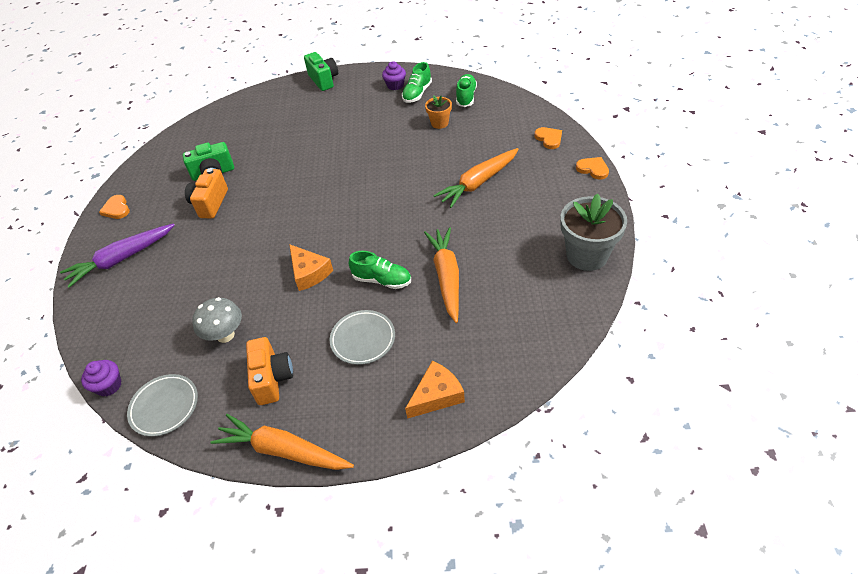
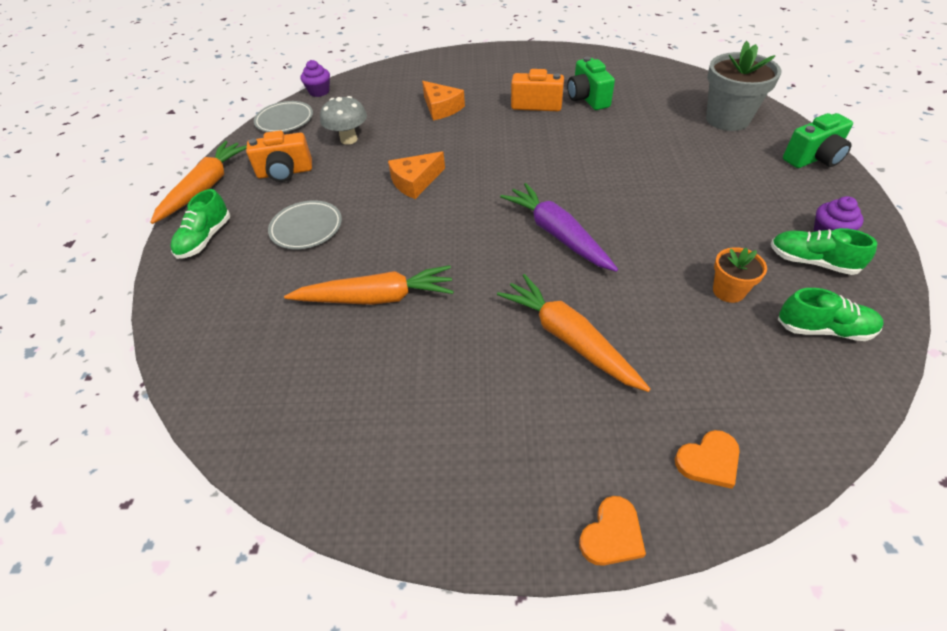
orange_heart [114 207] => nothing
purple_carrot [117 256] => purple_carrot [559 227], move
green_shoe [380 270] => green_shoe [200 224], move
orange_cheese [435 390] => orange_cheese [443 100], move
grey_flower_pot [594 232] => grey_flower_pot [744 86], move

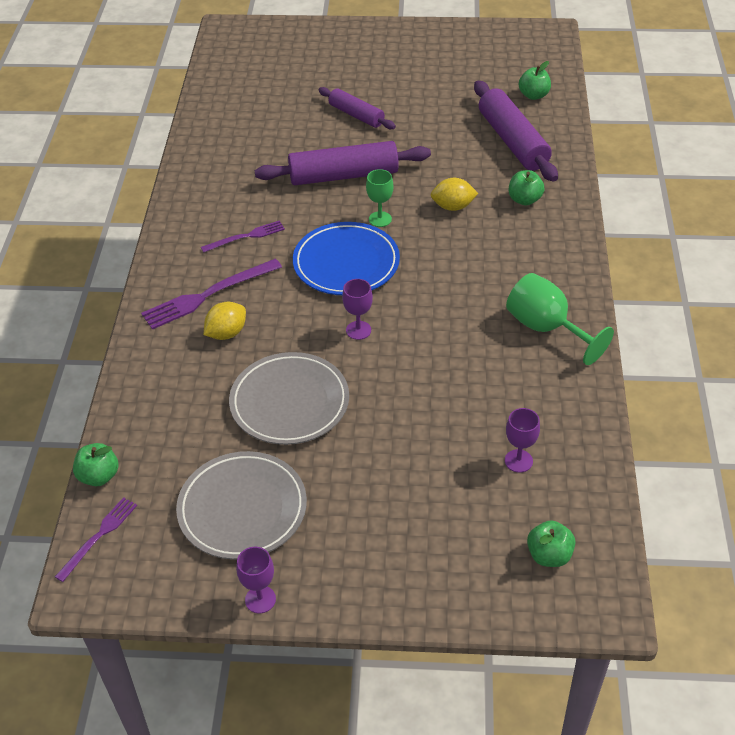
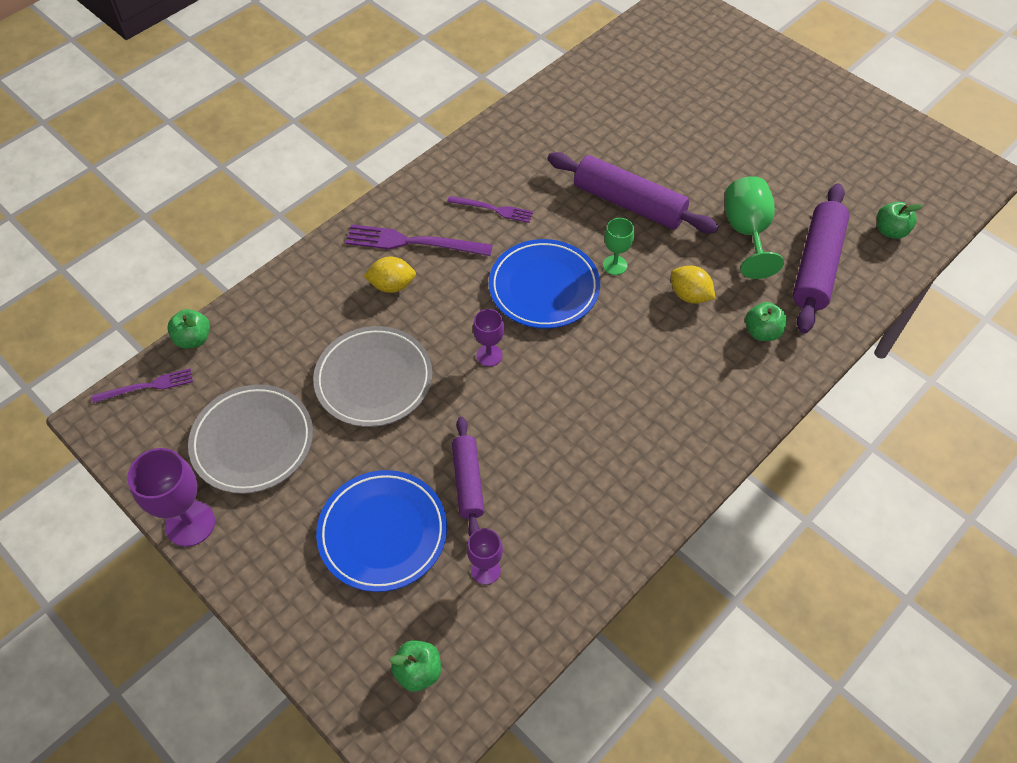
nothing => blue_plate [381 531]
purple_rolling_pin [357 108] => purple_rolling_pin [468 476], move
green_goblet [560 319] => green_goblet [754 227], move
purple_goblet [256 580] => purple_goblet [171 497], x1.69

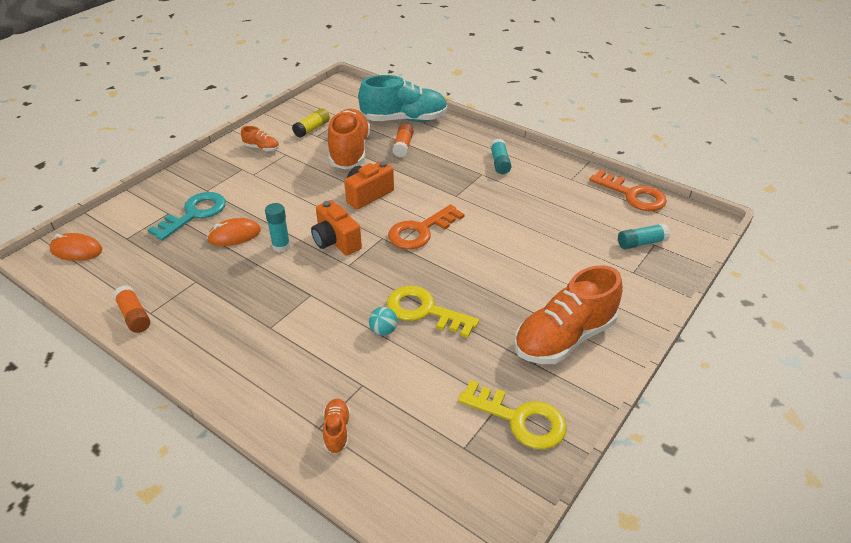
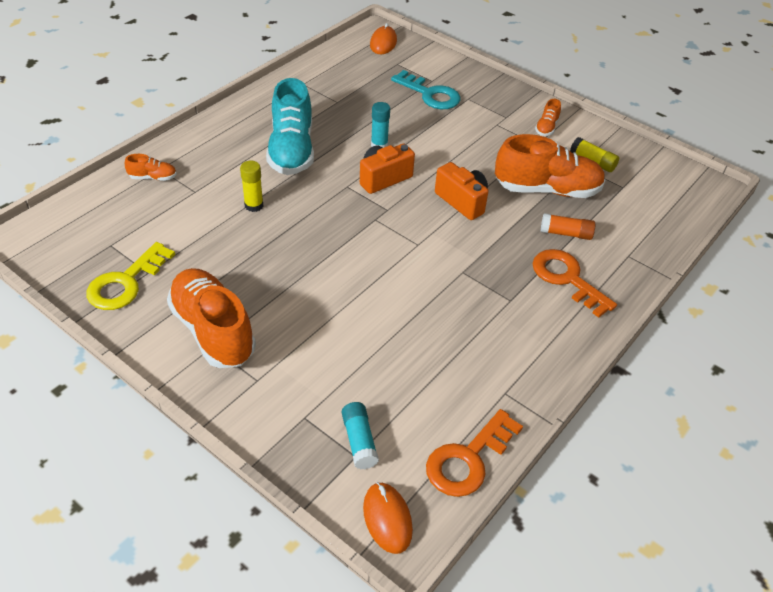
orange_glue_stick [131 309] => nothing
yellow_key [433 312] => nothing
turquoise_glue_stick [501 156] => nothing
orange_mouse [234 232] => orange_mouse [388 518], move
turquoise_shoe [403 98] => turquoise_shoe [290 126], move
orange_key [426 226] => orange_key [574 283], move
turquoise_ball [383 321] => yellow_glue_stick [251 186]

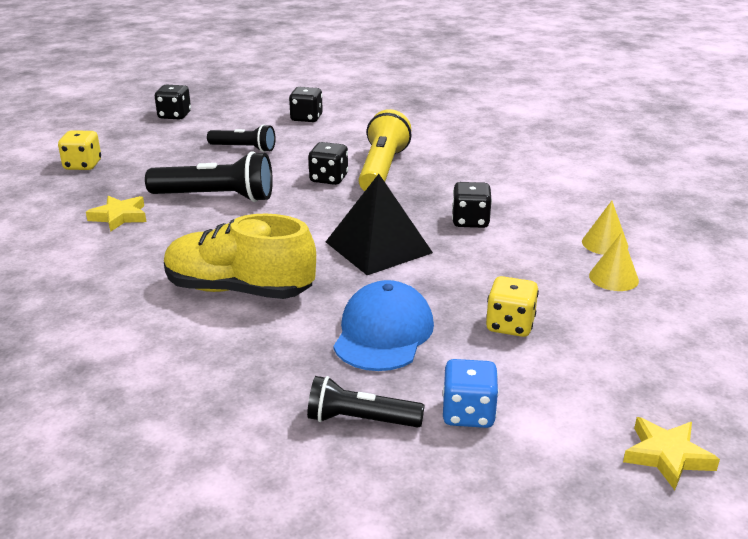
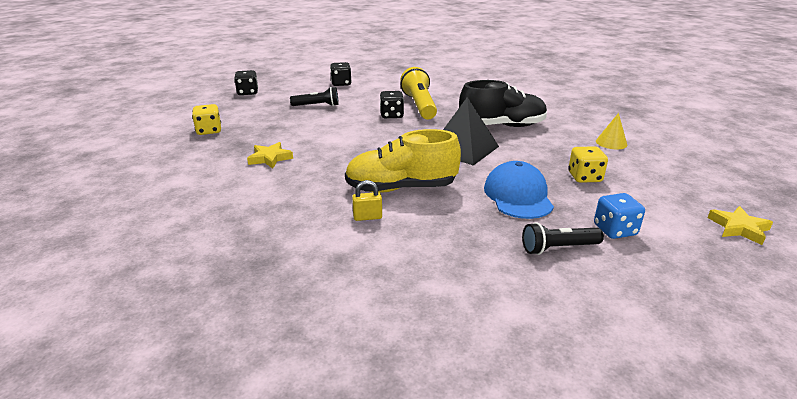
black_flashlight [209 176] => nothing
yellow_cone [605 228] => nothing
nothing => yellow_padlock [367 200]
black_dice [472 205] => black_shoe [503 103]

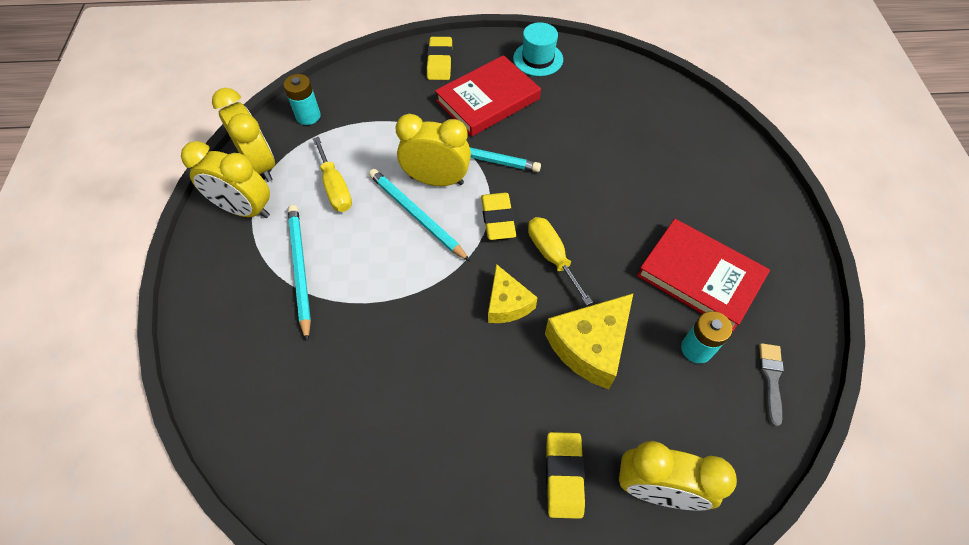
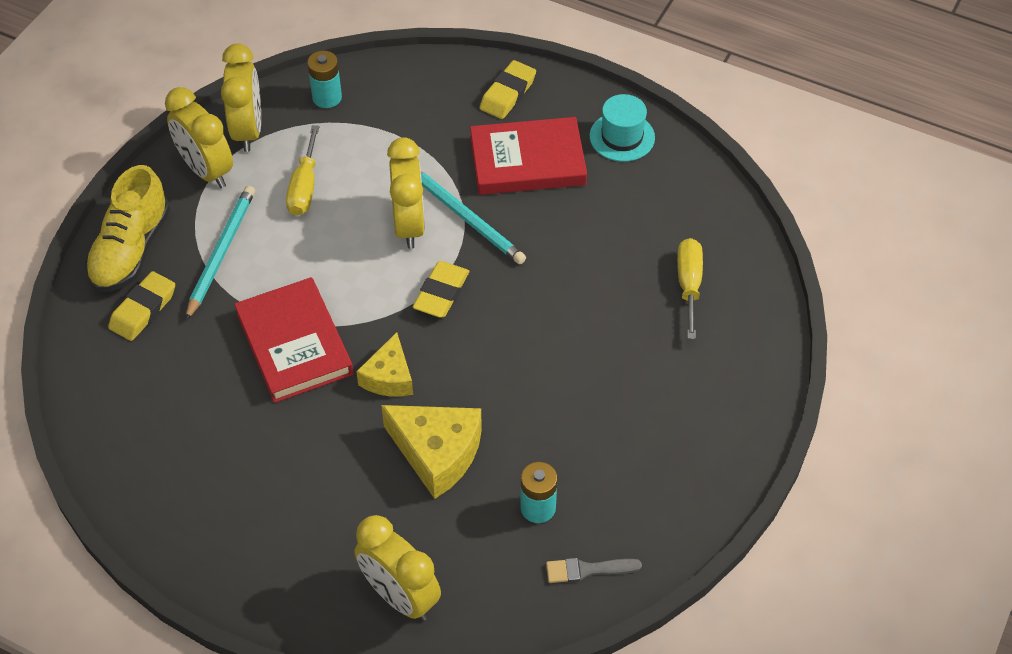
turquoise_pencil [419 215] => nothing
nothing => yellow_shoe [127 228]
yellow_screwdriver [560 261] => yellow_screwdriver [690 288], move
yellow_eraser [565 475] => yellow_eraser [141 306], move
red_book [703 275] => red_book [294 340], move
yellow_clock [433 150] => yellow_clock [406 193], 45 degrees clockwise
yellow_cheese [589 342] => yellow_cheese [431 452], 135 degrees counterclockwise
grey_brush [771 385] => grey_brush [594 570], 135 degrees counterclockwise

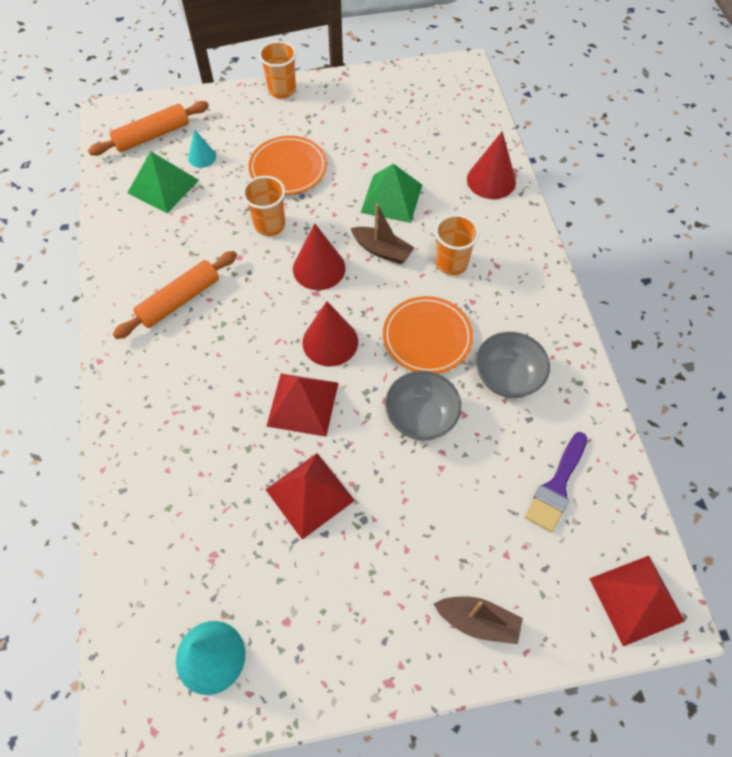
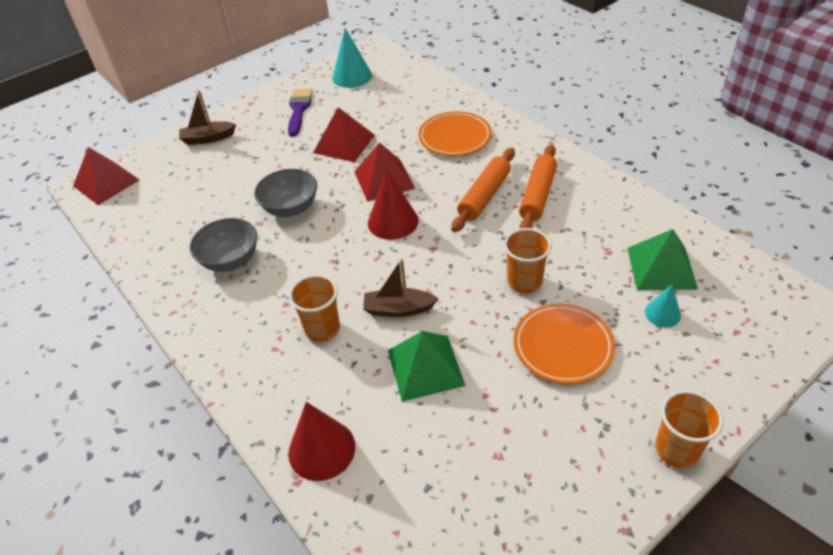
red_cone [319 256] => nothing
orange_rolling_pin [148 128] => orange_rolling_pin [483 190], move
orange_plate [428 335] => orange_plate [455 133], move
purple_brush [556 482] => purple_brush [300 112], move

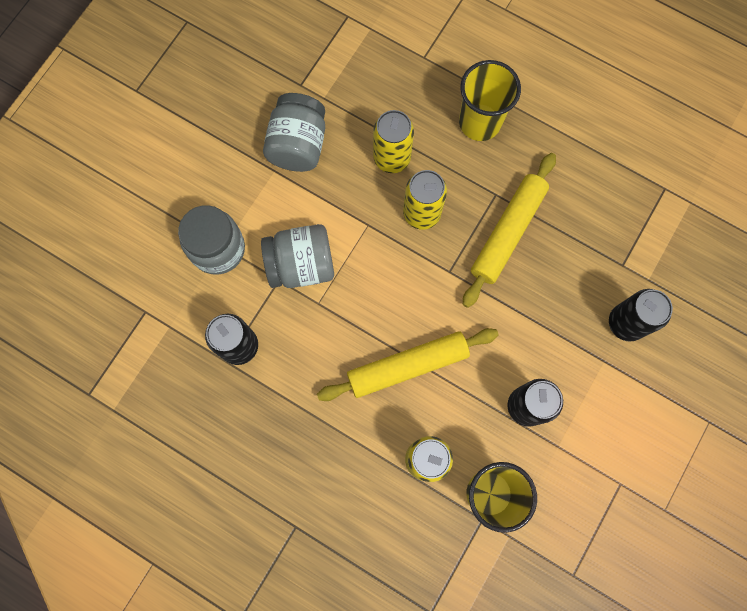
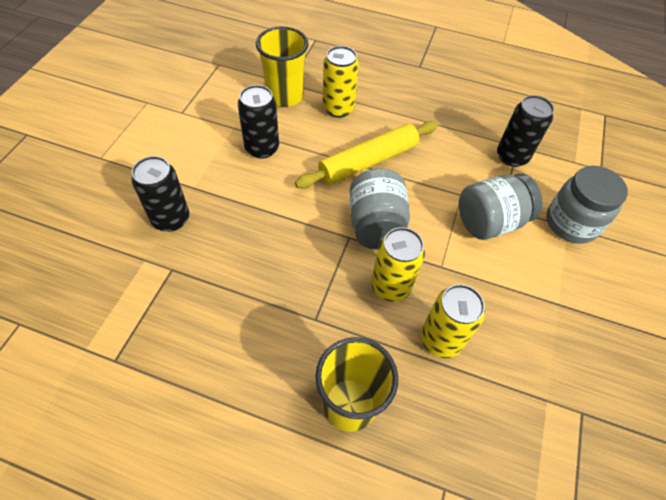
yellow_rolling_pin [509 230] => nothing
grey_jar [294 132] => grey_jar [380 208], move

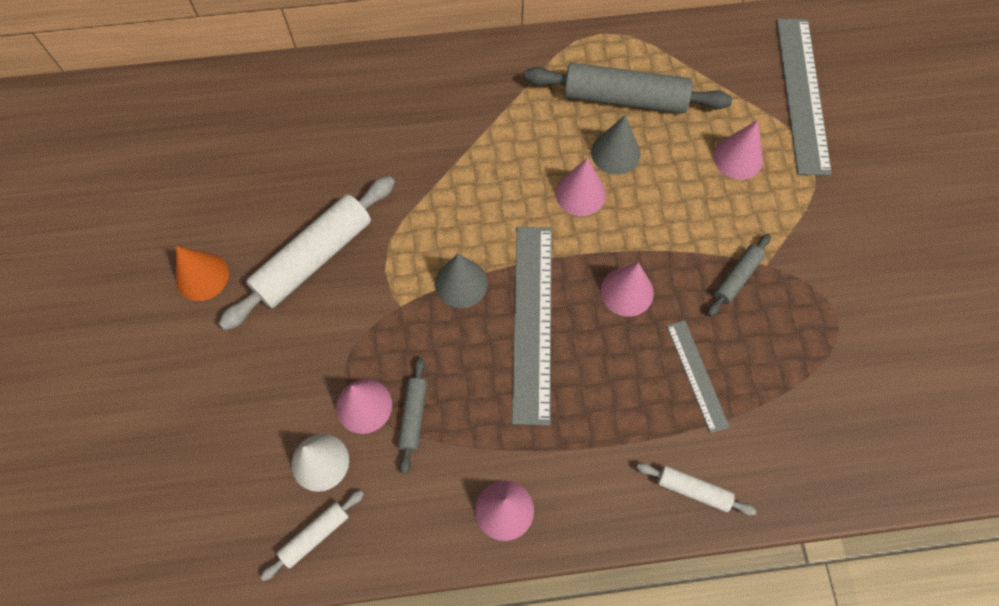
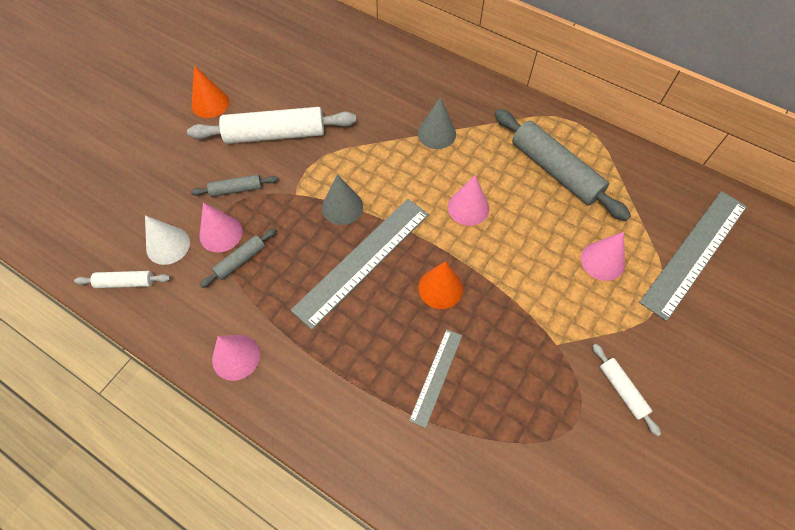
grey_cone [615 145] => grey_cone [437 123], move
white_rolling_pin [696 489] => white_rolling_pin [627 390], move
grey_rolling_pin [739 275] => grey_rolling_pin [234 186], move
pink_cone [627 289] => orange_cone [441 285]

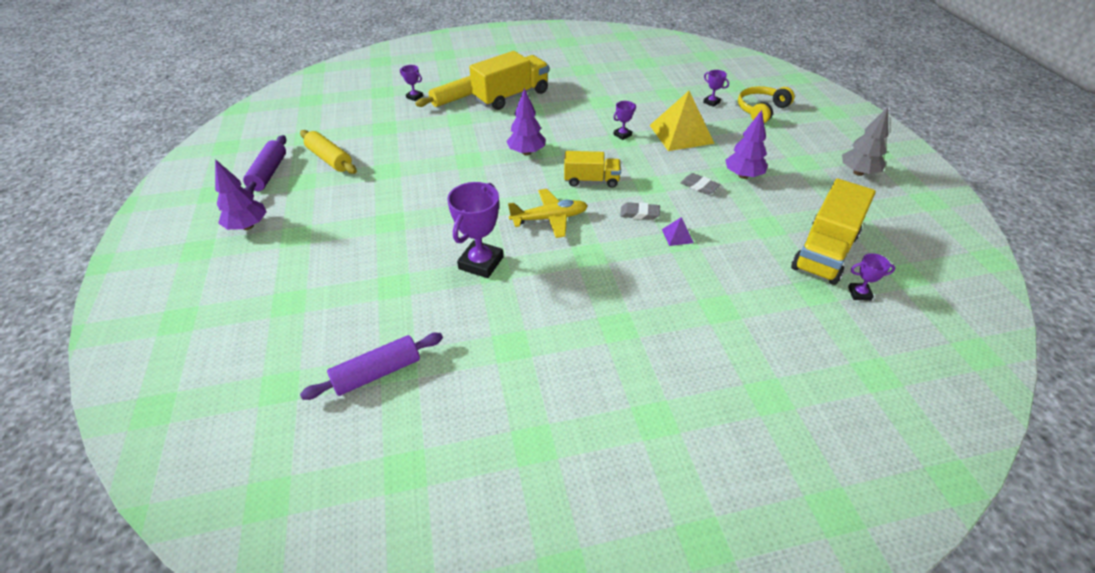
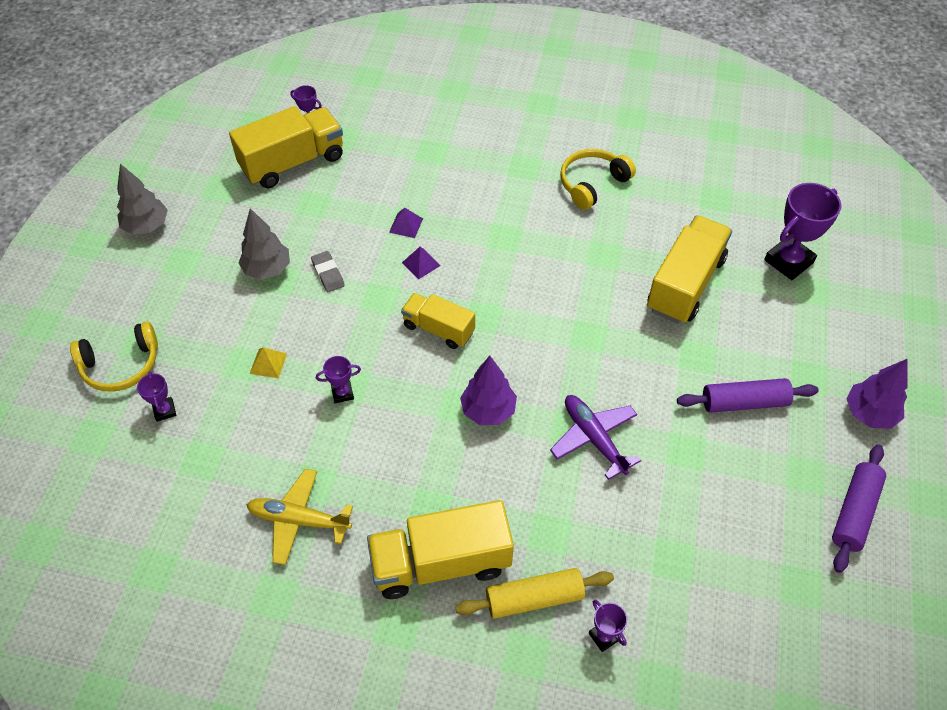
yellow_rolling_pin [328 152] => nothing
nothing => purple_plane [595 437]
nothing => yellow_headphones [598 179]
nothing => yellow_truck [689 269]
purple_rolling_pin [371 366] => purple_rolling_pin [748 395], move
purple_trophy [475 230] => purple_trophy [803 231], move
yellow_plane [548 213] => yellow_plane [300 517], move
grey_eraser [640 211] => purple_pyramid [421 263]
purple_tree [746 144] => grey_tree [264 244]
yellow_pyramid [682 121] => yellow_pyramid [268 362], x0.43

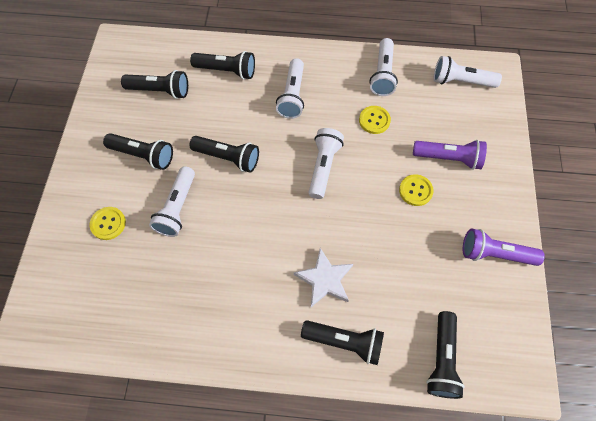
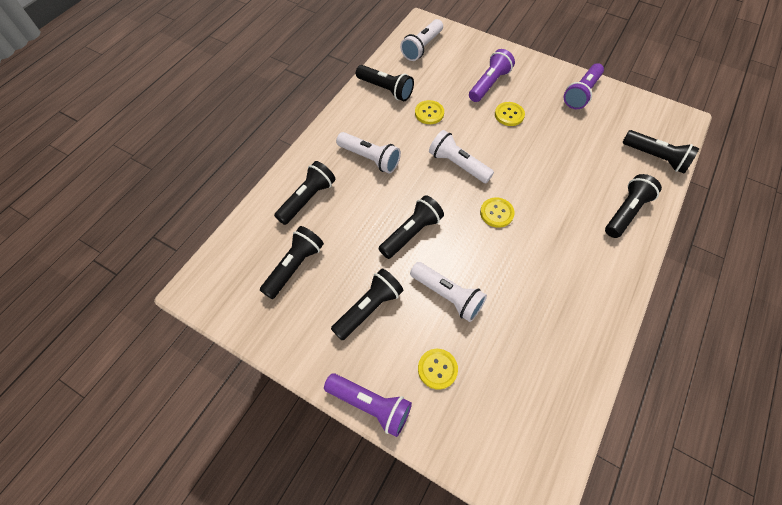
white_star [323 277] => nothing
nothing => purple_flashlight [368 405]
nothing => yellow_button [497 212]
white_flashlight [384 67] => black_flashlight [385 83]

